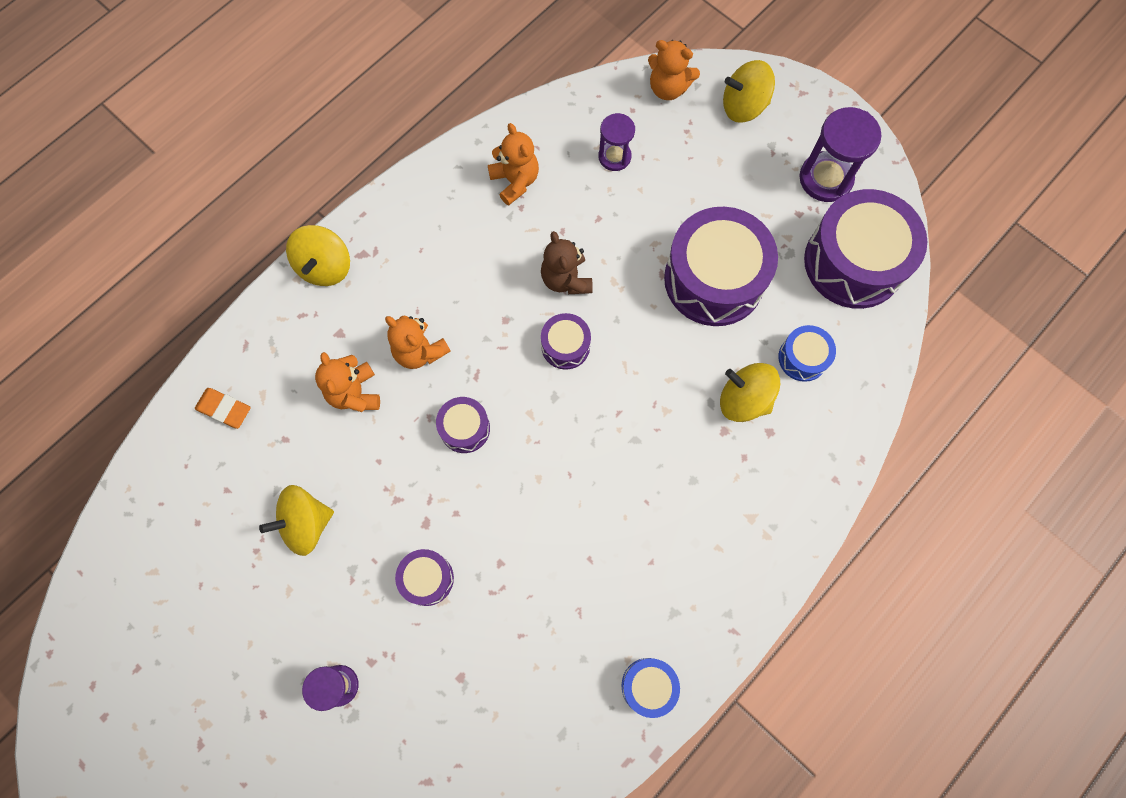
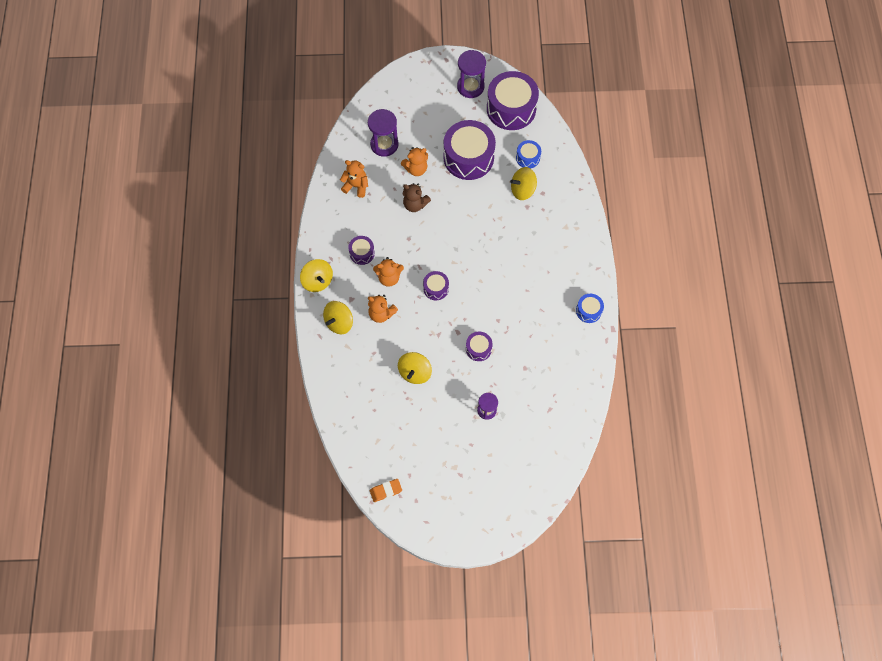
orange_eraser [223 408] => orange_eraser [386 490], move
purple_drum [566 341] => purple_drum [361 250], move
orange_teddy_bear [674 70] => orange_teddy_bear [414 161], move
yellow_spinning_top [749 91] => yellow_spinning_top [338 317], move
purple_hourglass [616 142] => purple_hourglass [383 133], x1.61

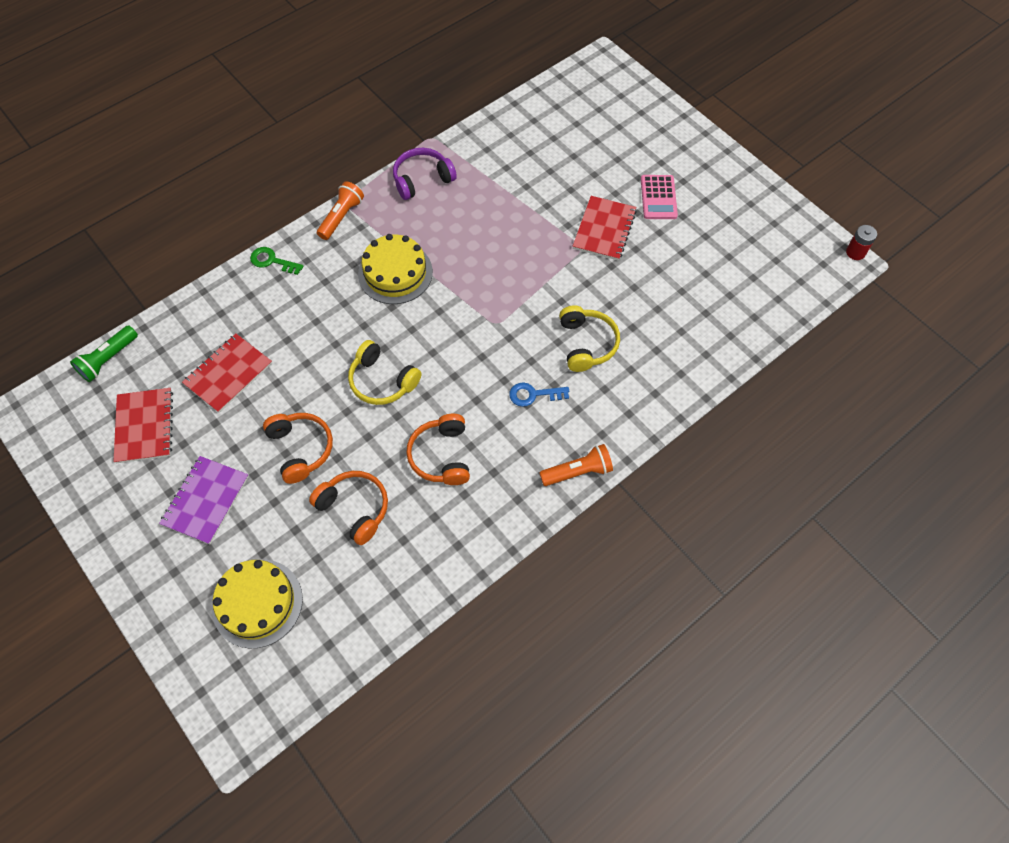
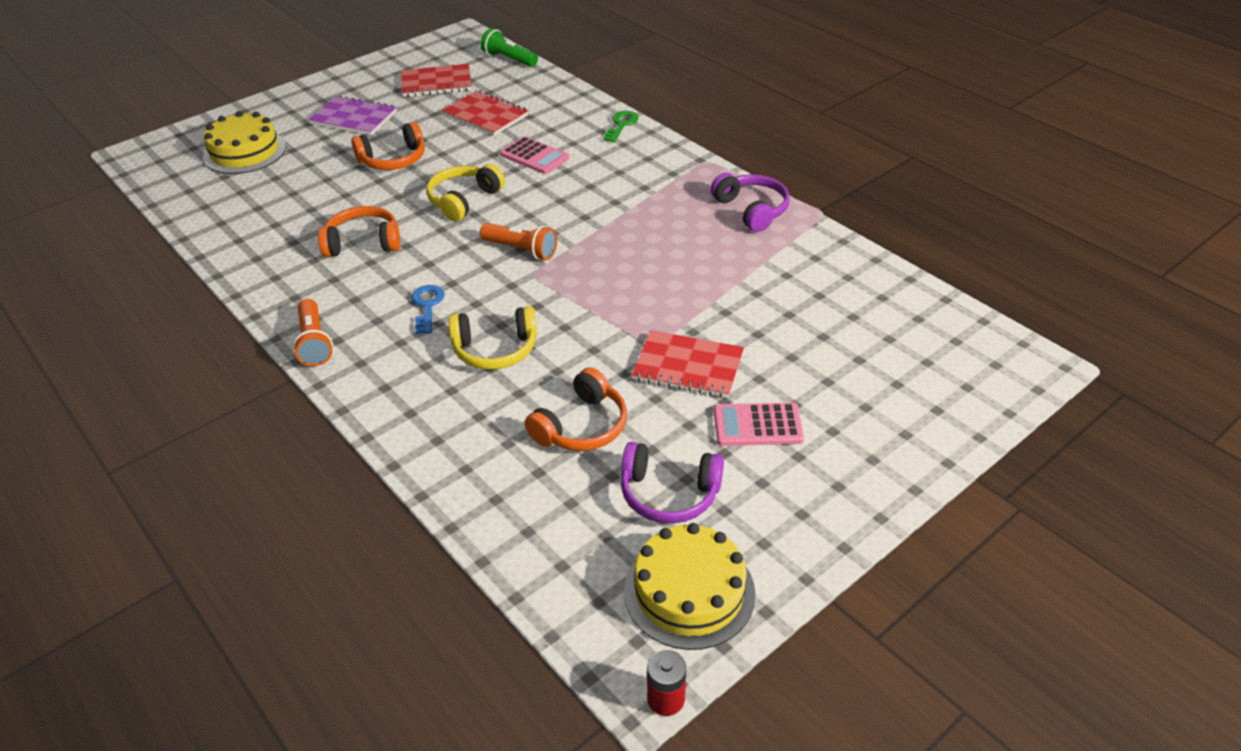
nothing => pink_calculator [534 155]
nothing => purple_headphones [672 483]
orange_headphones [348 508] => orange_headphones [576 409], move
orange_flashlight [340 210] => orange_flashlight [518 241], move
yellow_cake [395 269] => yellow_cake [690 586], move

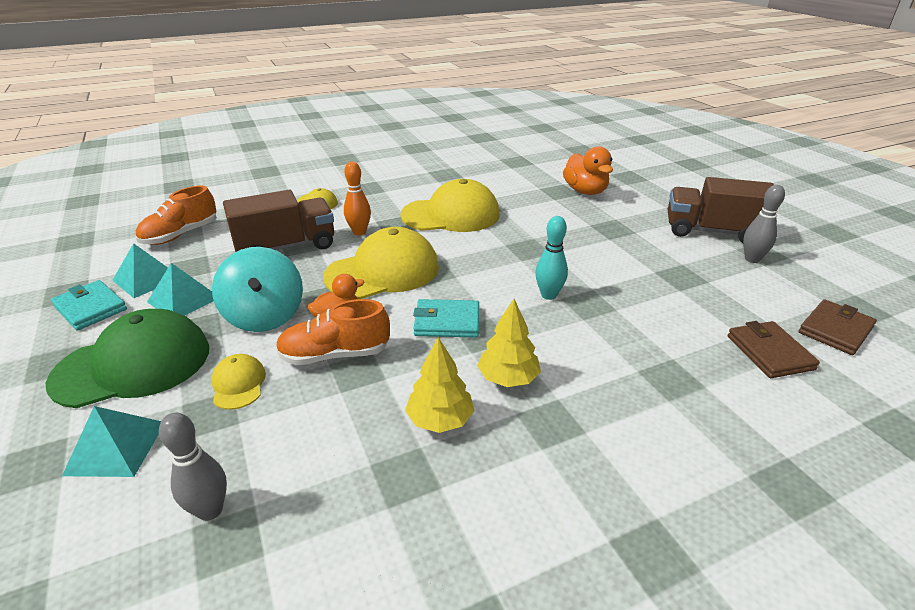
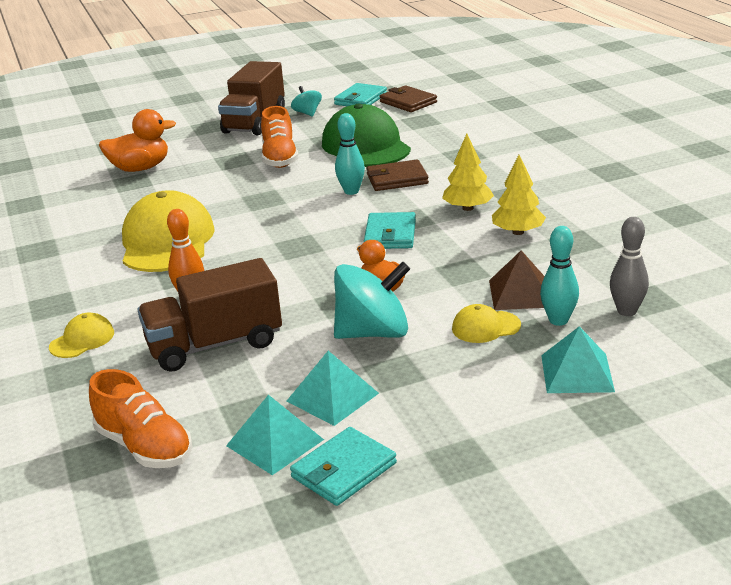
yellow_cap [381 263] => nothing
nothing => turquoise_wallet [360 94]
nothing => brown_pyramid [517 280]
nothing => turquoise_bowling_pin [559 276]
green_cap [127 358] => green_cap [366 135], move
orange_shoe [333 332] => orange_shoe [280 137], move
brown_wallet [774 349] => brown_wallet [397 175], move
grey_bowling_pin [764 224] => turquoise_spinning_top [306 101]
brown_truck [278 221] => brown_truck [210 315], 90 degrees counterclockwise

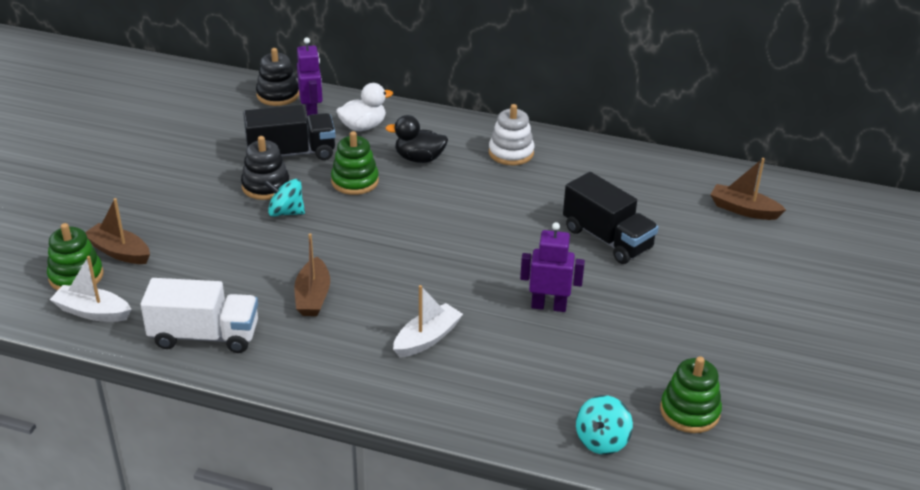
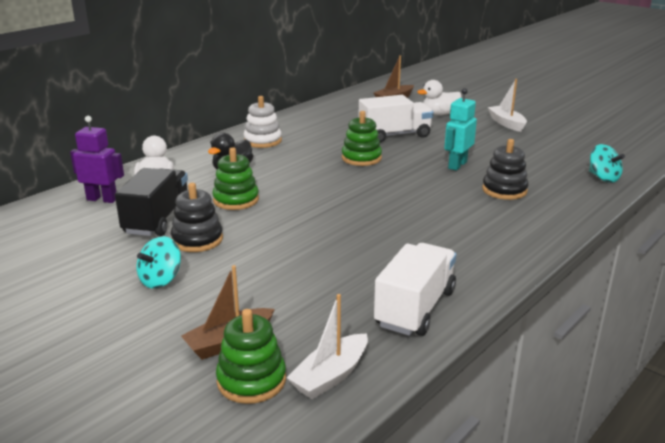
brown_boat [312 274] => nothing
nothing => white_duck [439 97]
black_stacking_toy [277 77] => black_stacking_toy [505 169], move
turquoise_spinning_top [284 198] => turquoise_spinning_top [159 262], move
white_boat [428 321] => white_boat [507 105], move
green_stacking_toy [691 394] => green_stacking_toy [362 138], move
purple_robot [552 267] => turquoise_robot [460 129]
black_truck [611 218] => white_truck [395 119]

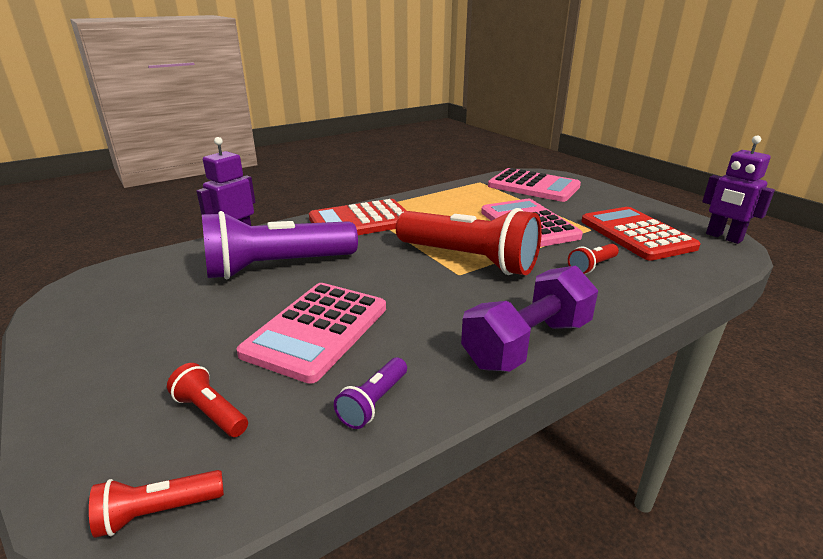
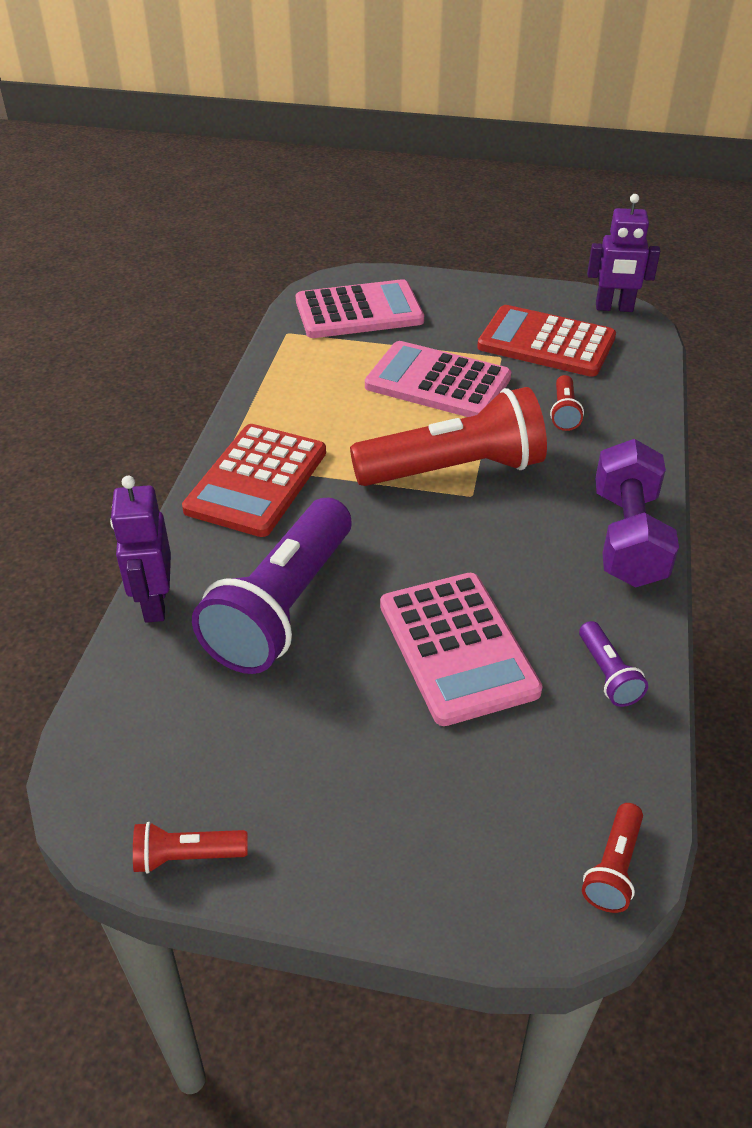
red_flashlight [207 400] => red_flashlight [190 848], move

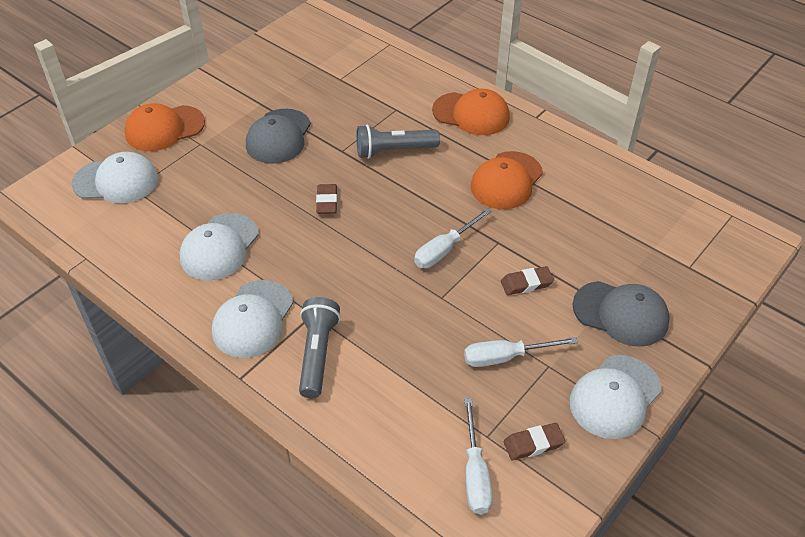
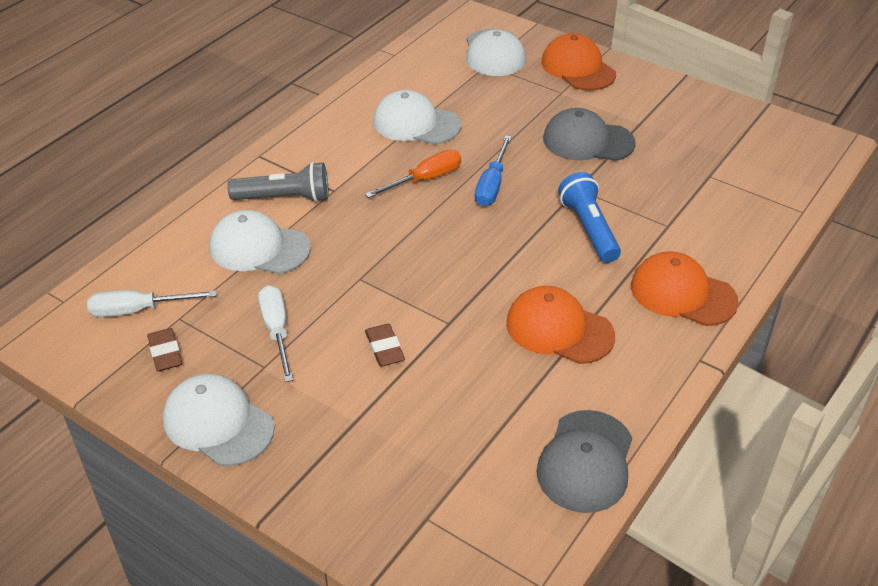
white_screwdriver [453 238] => nothing
nothing => orange_screwdriver [413 174]
white_cap [252 319] => white_cap [260 242], move
grey_cap [621 313] => grey_cap [584 461], move
brown_eraser [326 199] => blue_screwdriver [493 170]
grey_flashlight [398 142] => blue_flashlight [589 217]
orange_cap [471 112] => orange_cap [685 288], 105 degrees clockwise

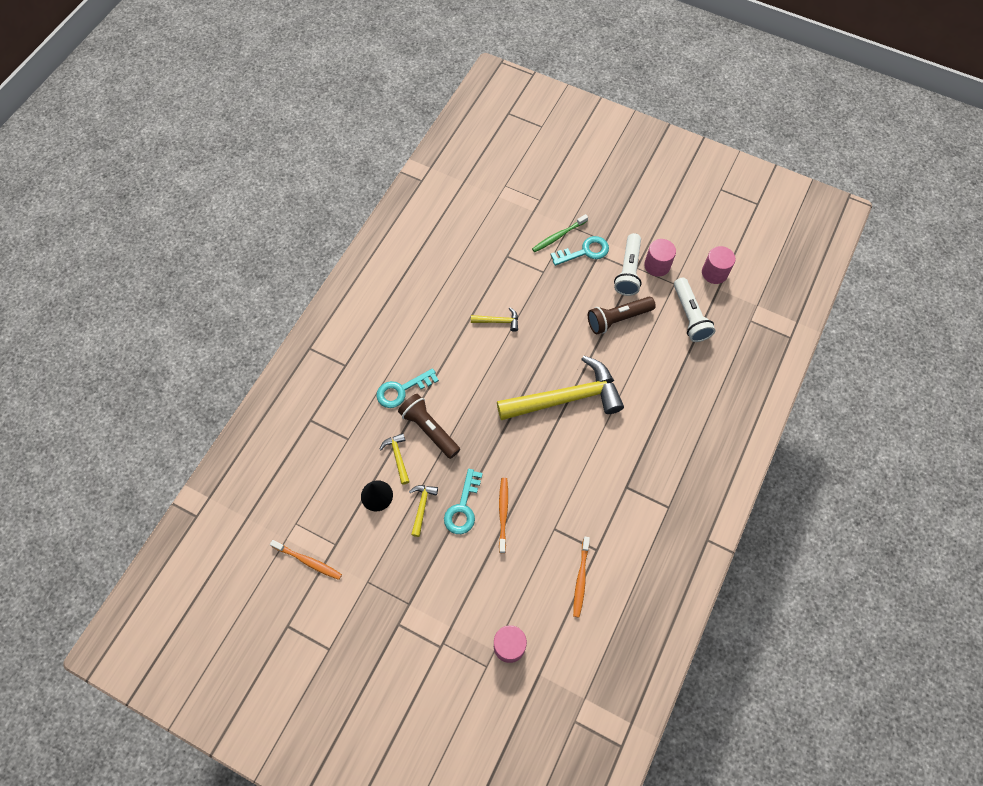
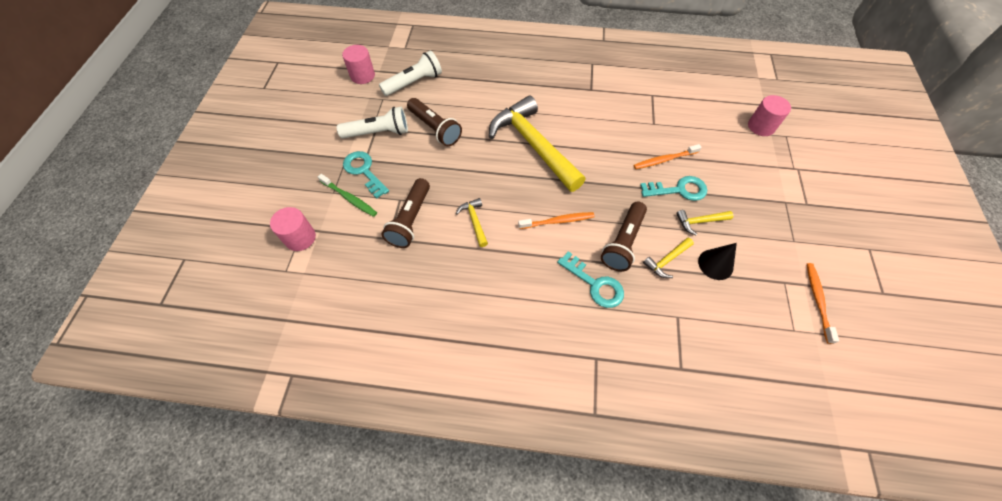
nothing => brown_flashlight [405 213]
orange_toothbrush [581 577] => orange_toothbrush [556 220], move
pink_cylinder [660 258] => pink_cylinder [293 229], move

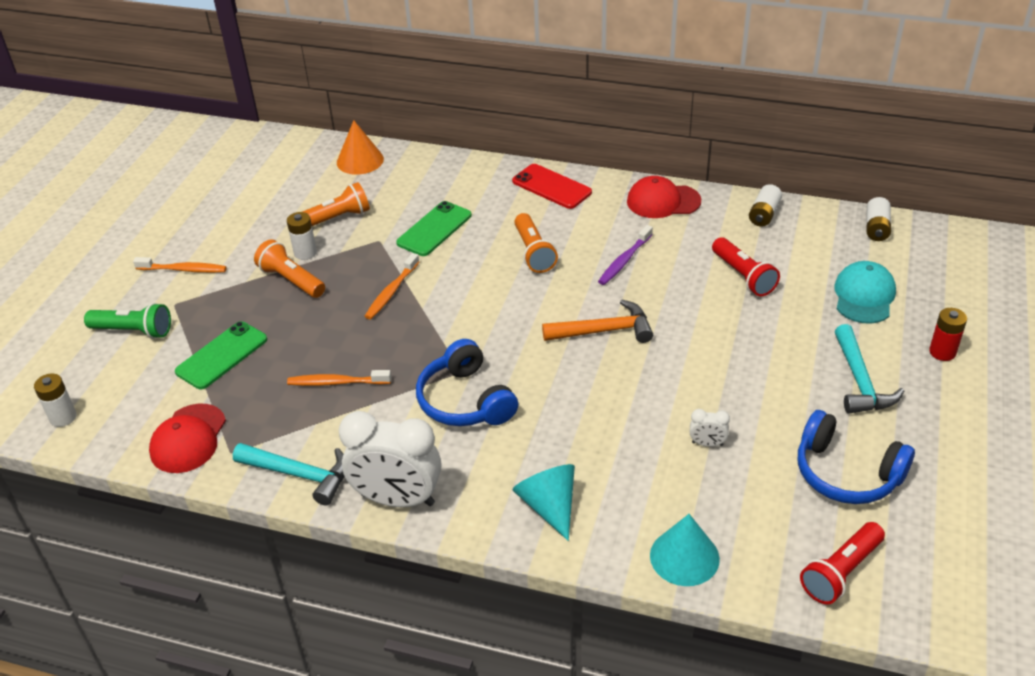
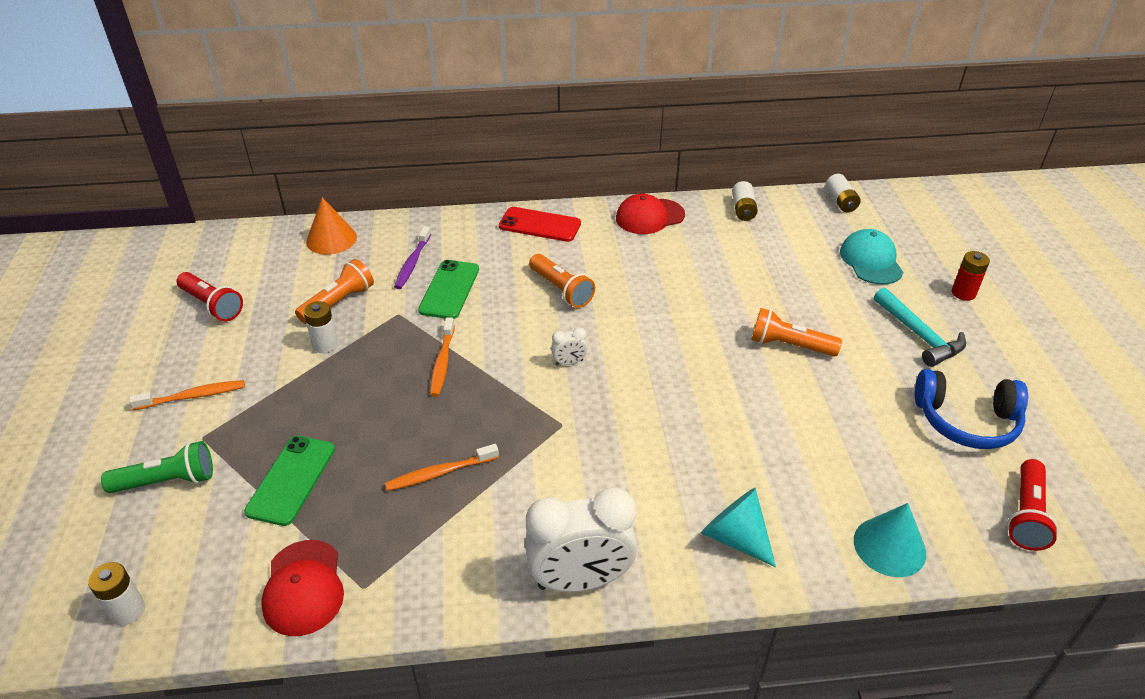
turquoise_hammer [288 474] => nothing
blue_headphones [467 382] => nothing
orange_hammer [597 321] => nothing
orange_flashlight [289 268] => orange_flashlight [796 332], move
purple_toothbrush [625 255] => purple_toothbrush [412 257], move
white_clock [710 428] => white_clock [569 346], move
red_flashlight [746 266] => red_flashlight [209 296], move

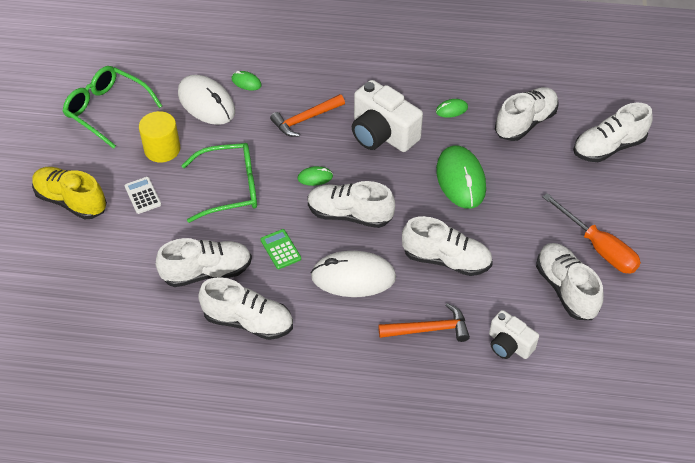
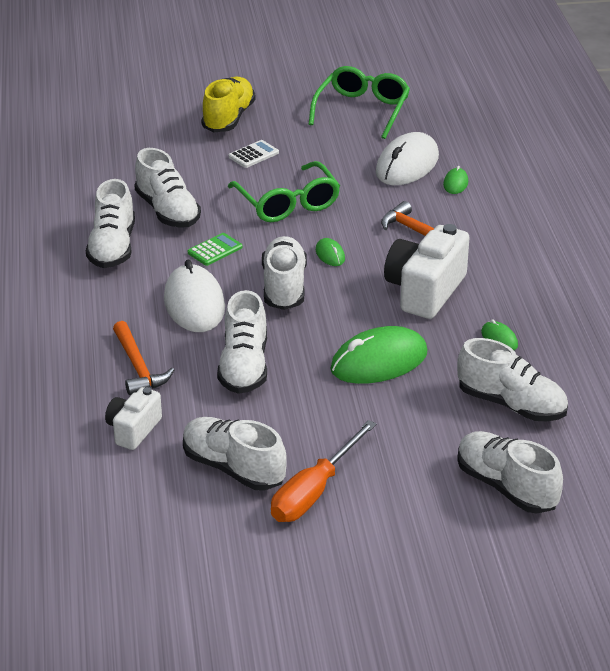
yellow_cylinder [160 136] => nothing
white_shoe [570 281] => white_shoe [235 453], 105 degrees counterclockwise

